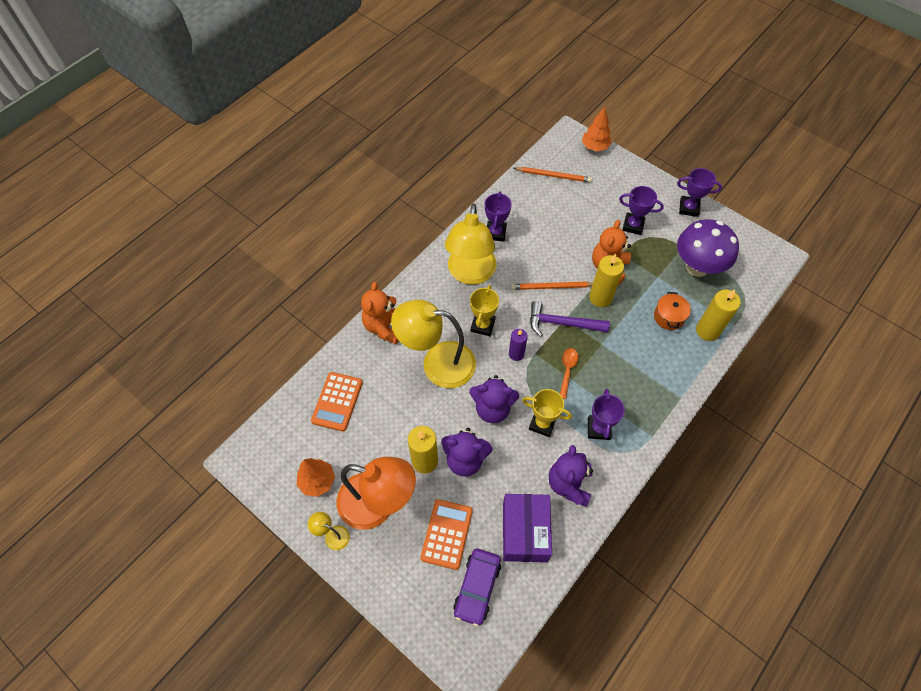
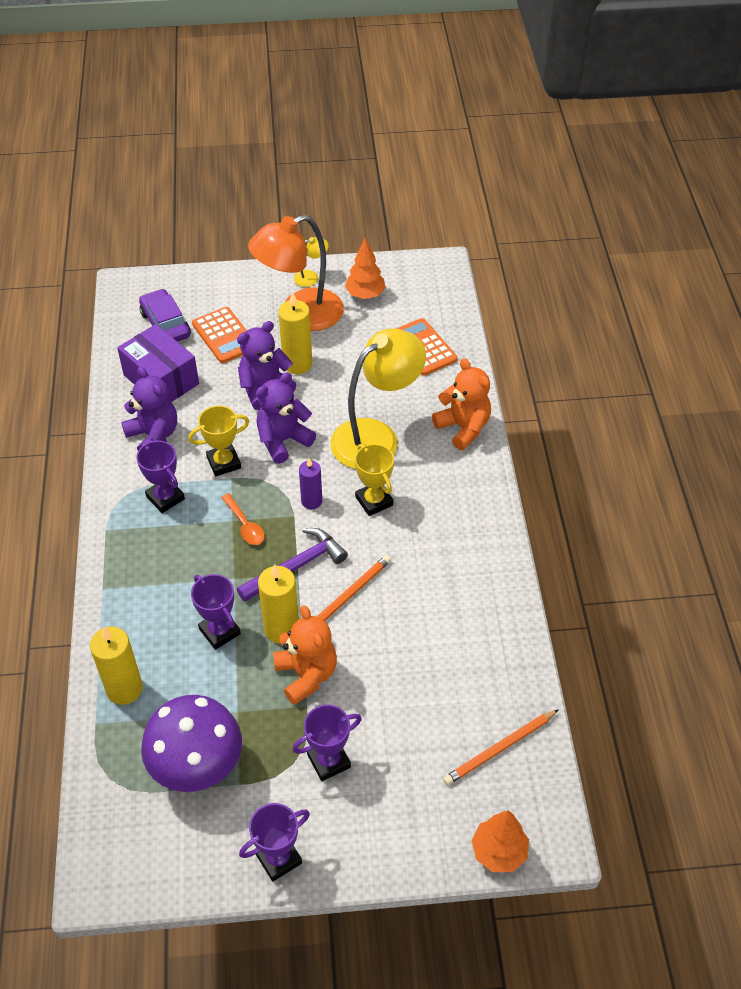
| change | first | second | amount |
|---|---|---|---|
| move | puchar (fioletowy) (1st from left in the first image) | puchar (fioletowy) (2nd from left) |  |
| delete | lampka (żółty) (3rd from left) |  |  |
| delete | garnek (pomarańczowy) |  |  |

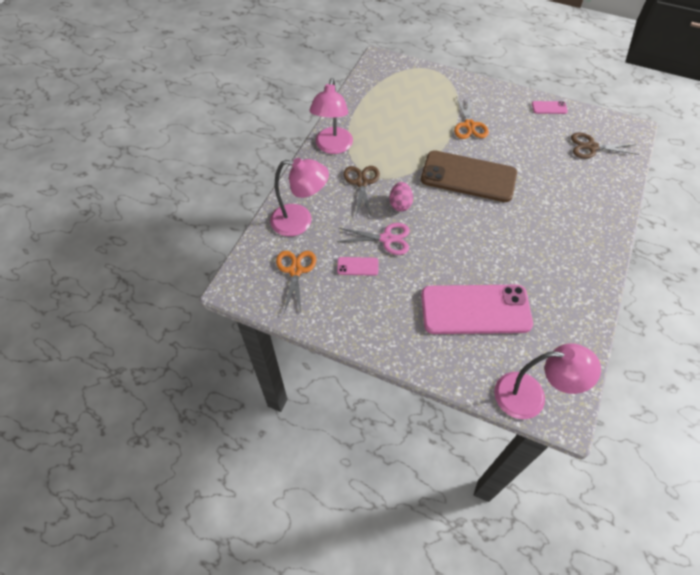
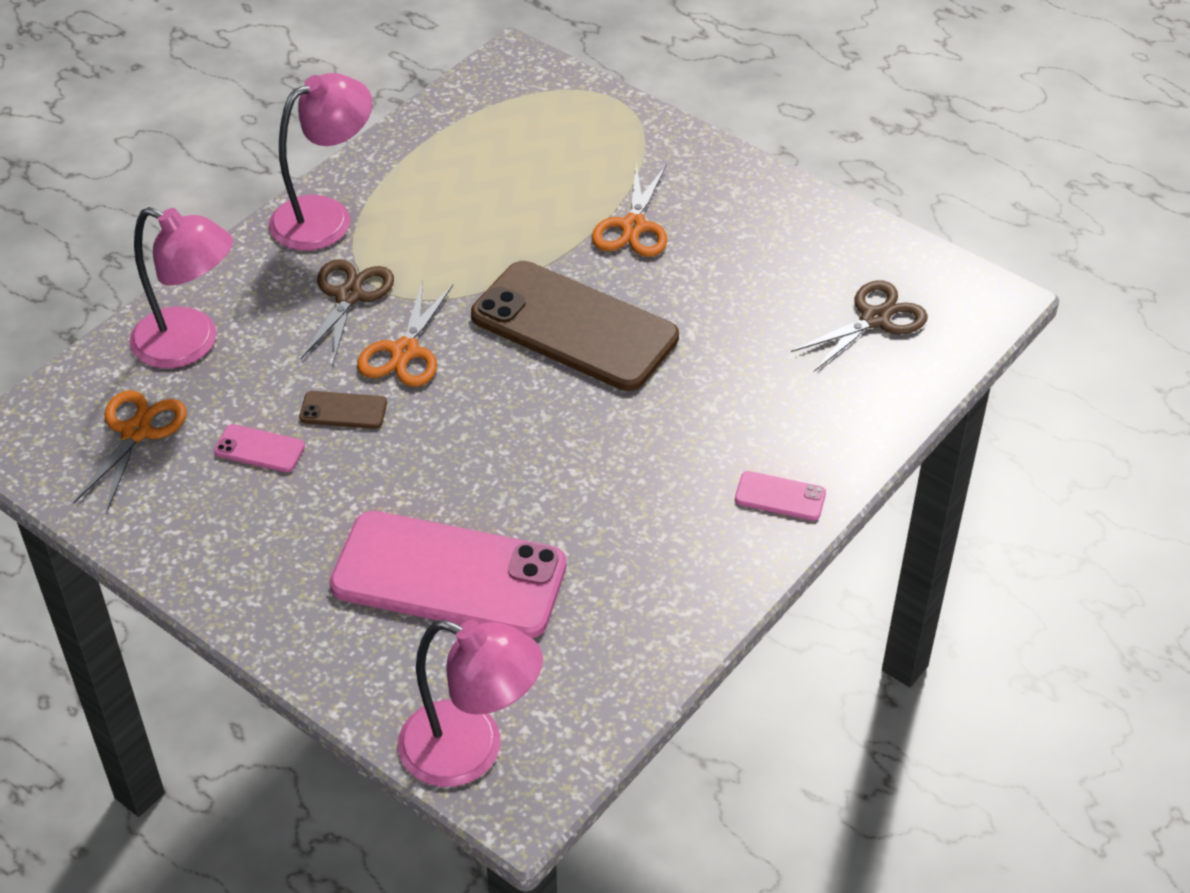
| change | first | second | amount |
|---|---|---|---|
| rotate | lampka (różowy) (2nd from left) |  | 150 degrees counterclockwise |
| replace | nożyczki (różowy) | telefon (brązowy) (1st from left) |  |
| replace | jajko (różowy) | nożyczki (pomarańczowy) (2nd from left) |  |
| move | telefon (różowy) (3rd from left) |  |  |
| rotate | nożyczki (brązowy) (2nd from left) |  | 120 degrees clockwise |

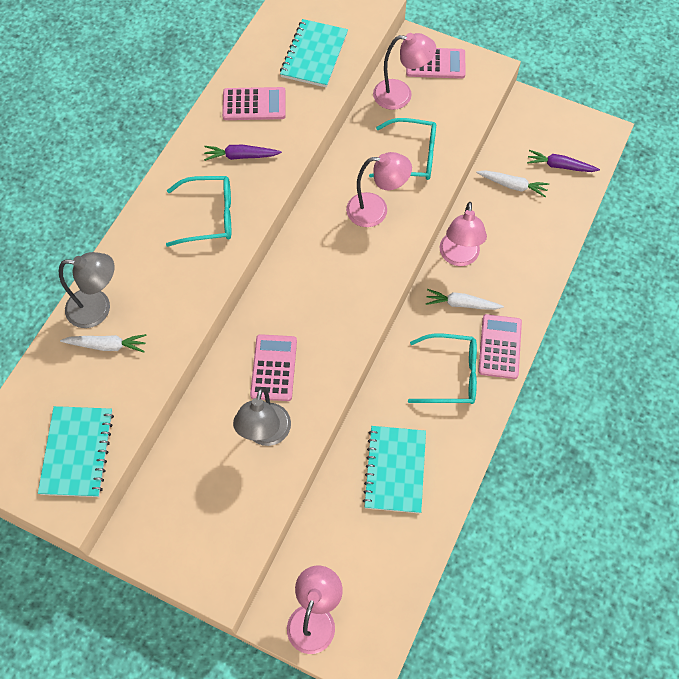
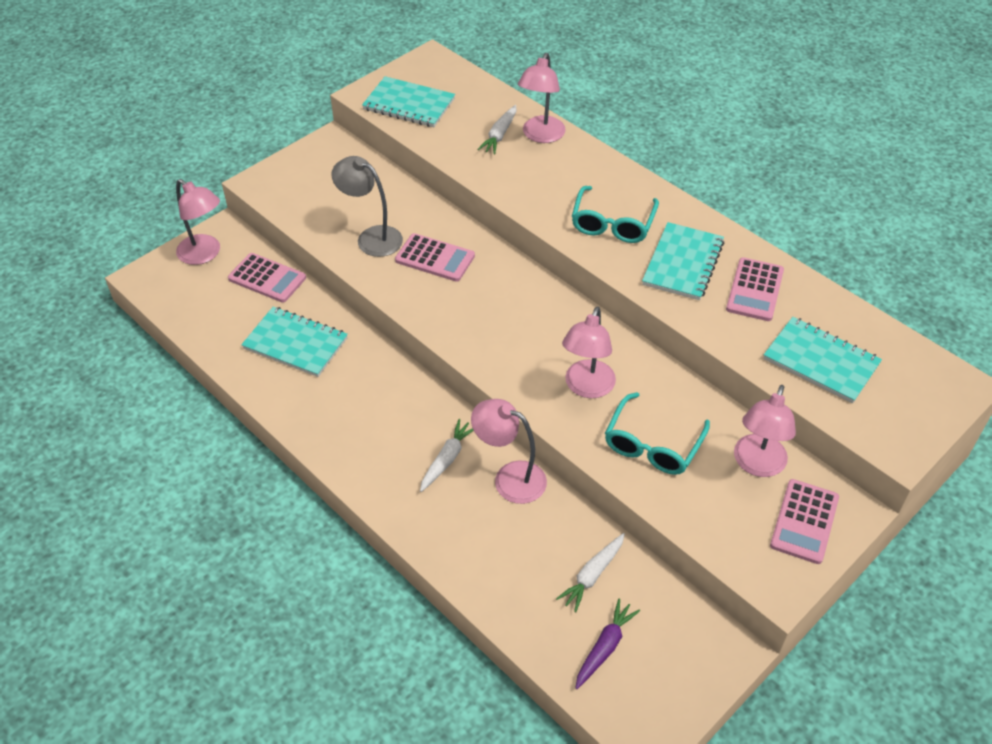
| change | first | second | amount |
|---|---|---|---|
| move | kalkulator (różowy) (4th from left in the first image) | kalkulator (różowy) (1st from left) |  |
| recolor | lampka (szary) (1st from left) | lampka (różowy) (3rd from left) |  |
| replace | marchewka (fioletowy) (1st from left) | zeszyt (turkusowy) (3rd from left) |  |
| delete | okulary (turkusowy) (3rd from left) |  |  |

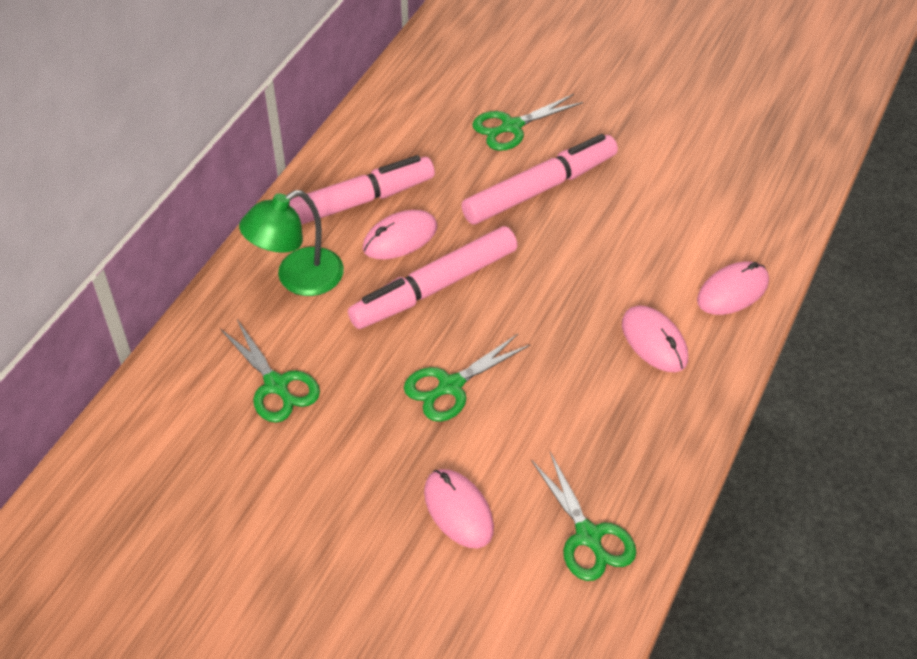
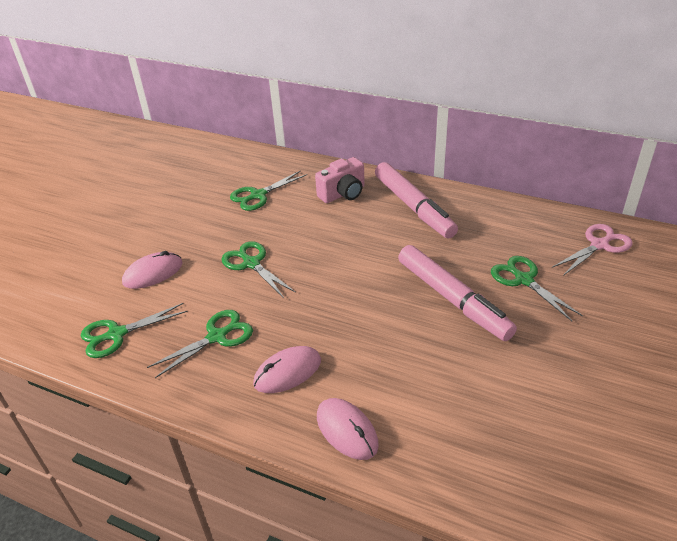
| change | first | second | amount |
|---|---|---|---|
| insert |  | nożyczki (zielony) (2nd from left) |  |
| replace | lampka (zielony) | aparat fotograficzny (różowy) |  |
| insert |  | nożyczki (różowy) |  |
| delete | flamaster (różowy) (2nd from left) |  |  |
| delete | myszka (różowy) (1st from left) |  |  |

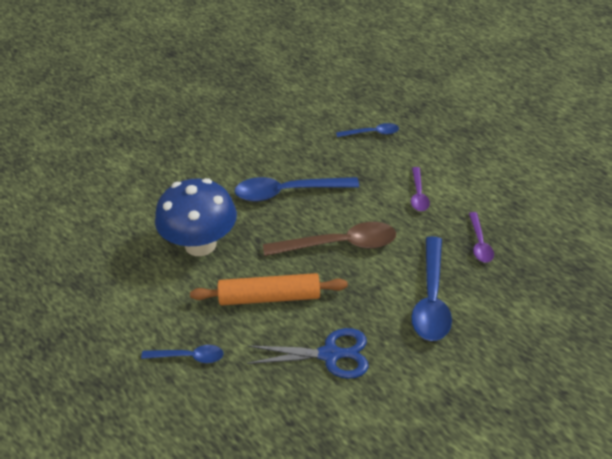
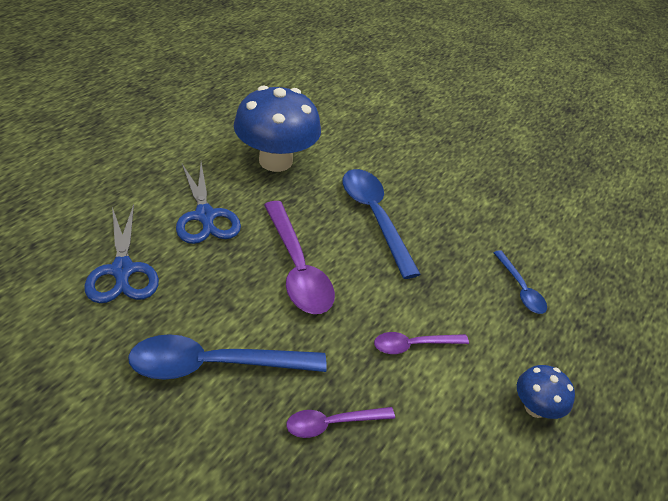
| change | first | second | amount |
|---|---|---|---|
| replace | wałek do ciasta (pomarańczowy) | nożyczki (niebieski) (2nd from left) |  |
| recolor | łyżka (brązowy) | łyżka (fioletowy) (1st from left) |  |
| insert |  | grzyb (niebieski) (2nd from left) |  |
| delete | łyżka (niebieski) (1st from left) |  |  |

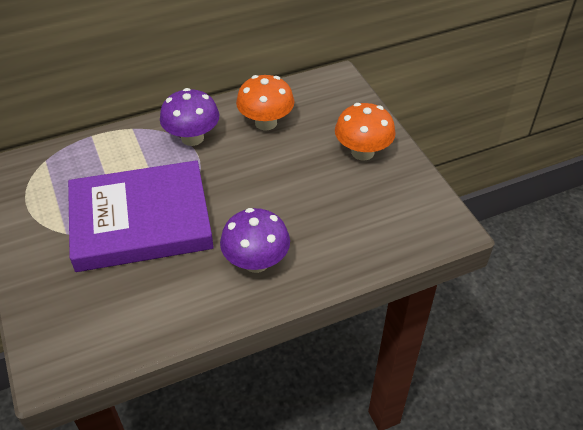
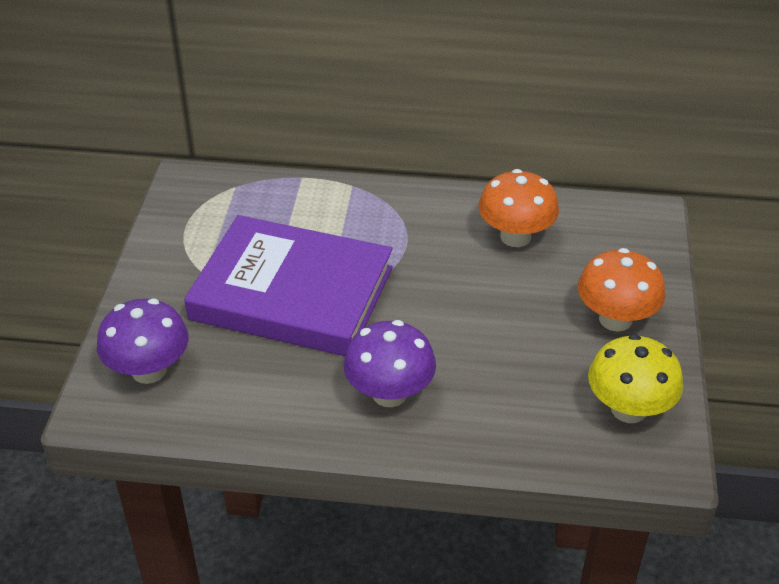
| change | first | second | amount |
|---|---|---|---|
| move | grzyb (fioletowy) (1st from left) |  |  |
| insert |  | grzyb (żółty) |  |

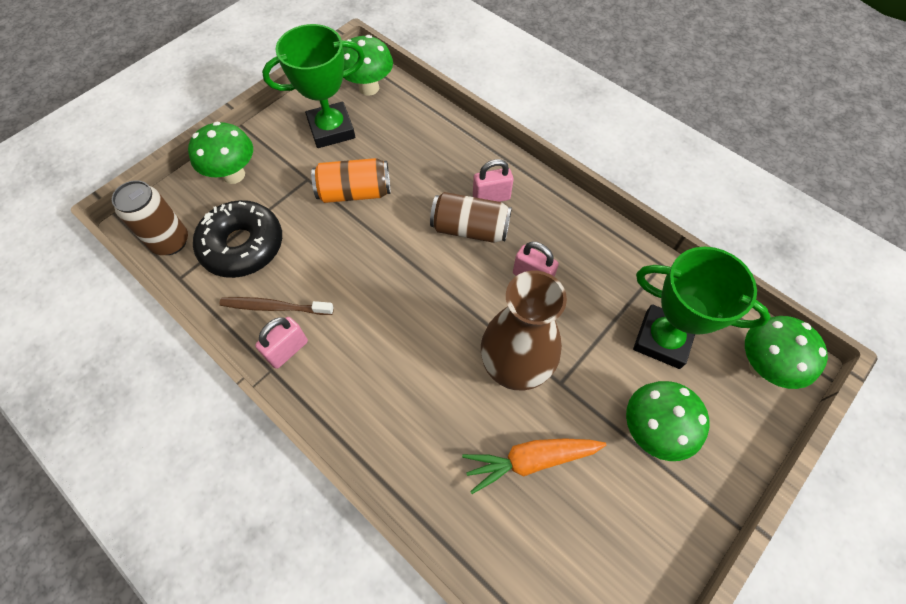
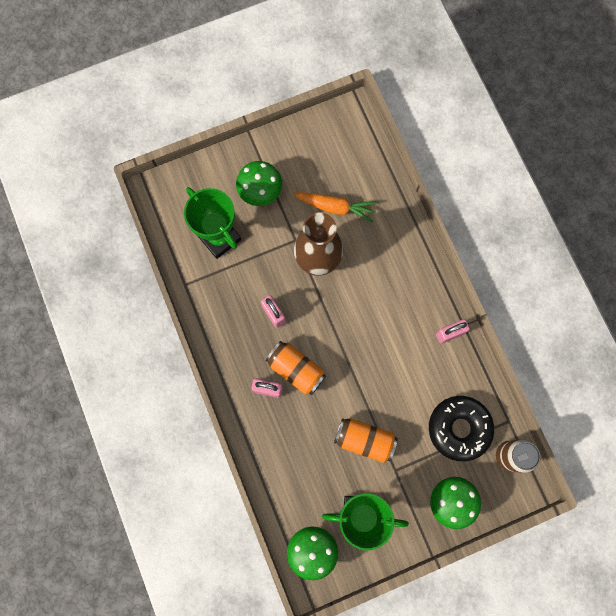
| change | first | second | amount |
|---|---|---|---|
| recolor | puszka (brązowy) (2nd from left) | puszka (pomarańczowy) (1st from left) |  |
| delete | szczoteczka do zębów (brązowy) |  |  |
| delete | grzyb (zielony) (4th from left) |  |  |

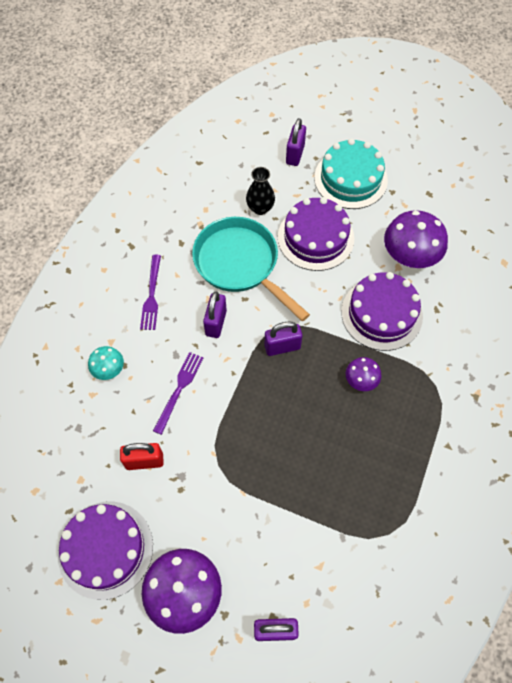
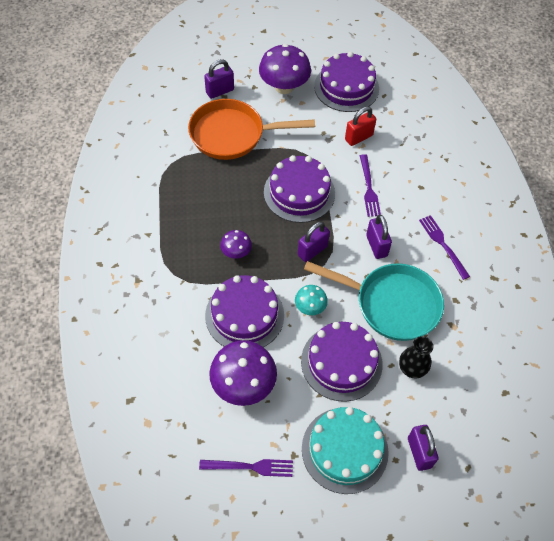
| change | first | second | amount |
|---|---|---|---|
| insert |  | patelnia (pomarańczowy) |  |
| insert |  | widelec (fioletowy) (1st from left) |  |
| insert |  | tort (fioletowy) (2nd from left) |  |
| move | grzyb (turkusowy) |  |  |

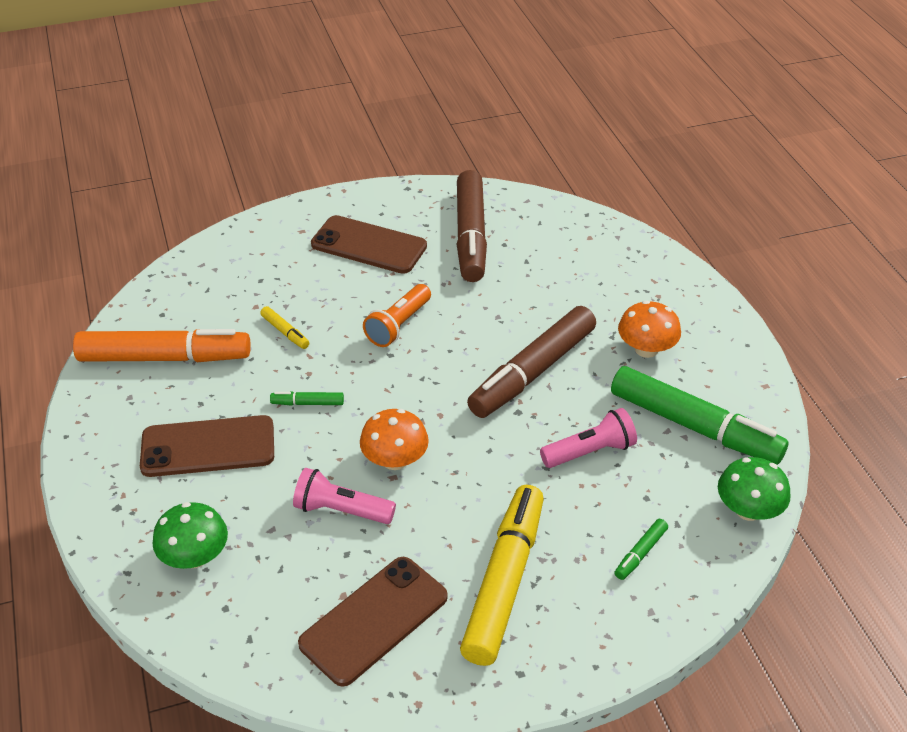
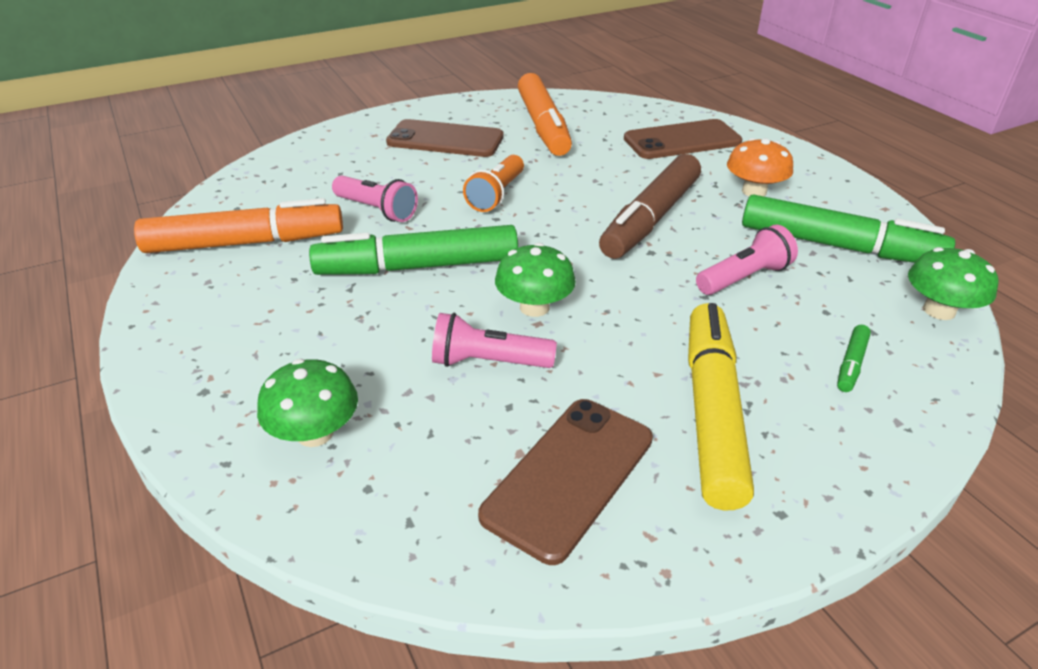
| change | first | second | amount |
|---|---|---|---|
| resize | flamaster (zielony) (1st from left) |  | x2.44 |
| replace | flamaster (żółty) (1st from left) | latarka (różowy) (1st from left) |  |
| recolor | grzyb (pomarańczowy) (1st from left) | grzyb (zielony) (2nd from left) |  |
| recolor | flamaster (brązowy) (1st from left) | flamaster (pomarańczowy) (2nd from left) |  |
| move | telefon (brązowy) (1st from left in the first image) | telefon (brązowy) (3rd from left) |  |

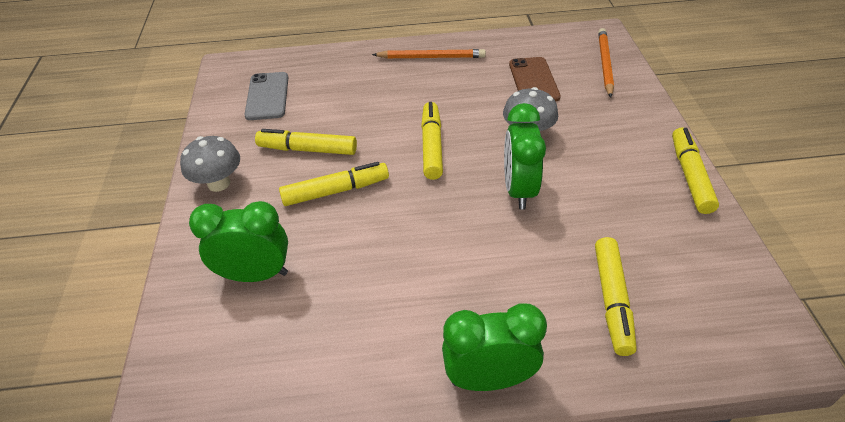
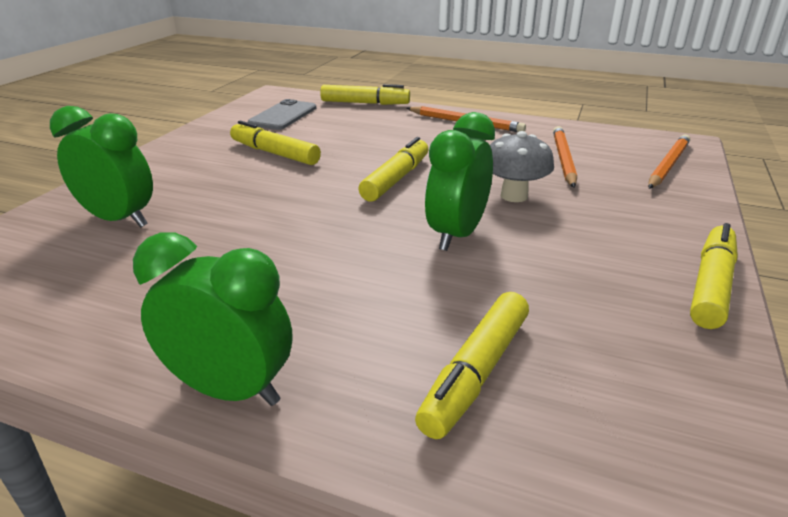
| change | first | second | amount |
|---|---|---|---|
| move | flamaster (żółty) (2nd from left) |  |  |
| replace | telefon (brązowy) | ołówek (pomarańczowy) (2nd from left) |  |
| delete | grzyb (szary) (1st from left) |  |  |

